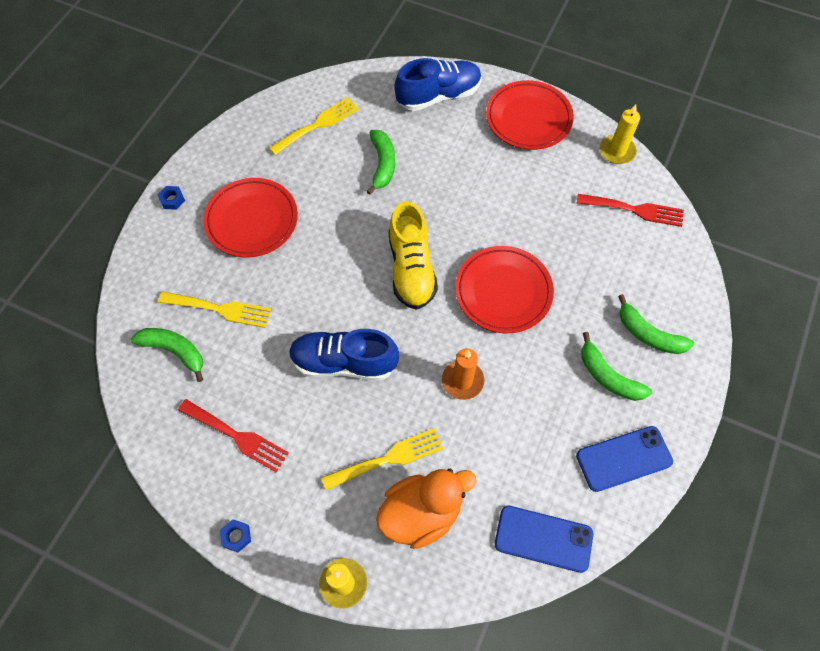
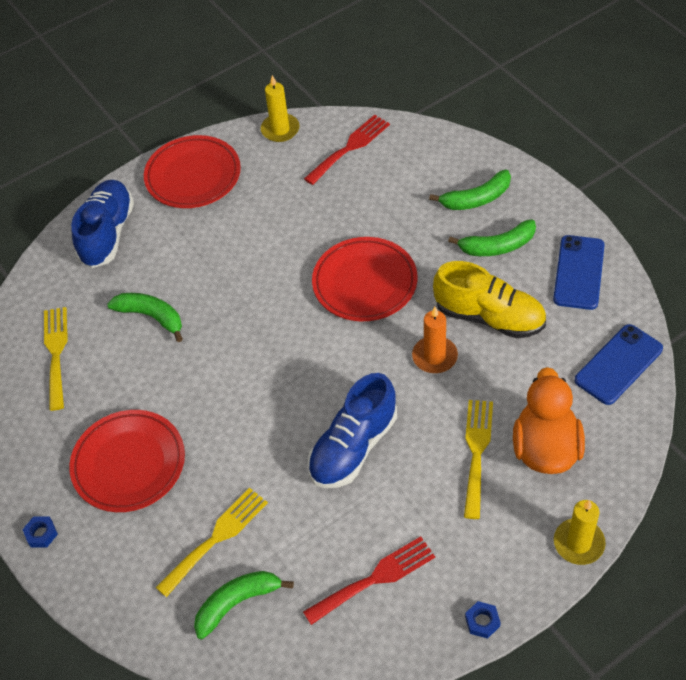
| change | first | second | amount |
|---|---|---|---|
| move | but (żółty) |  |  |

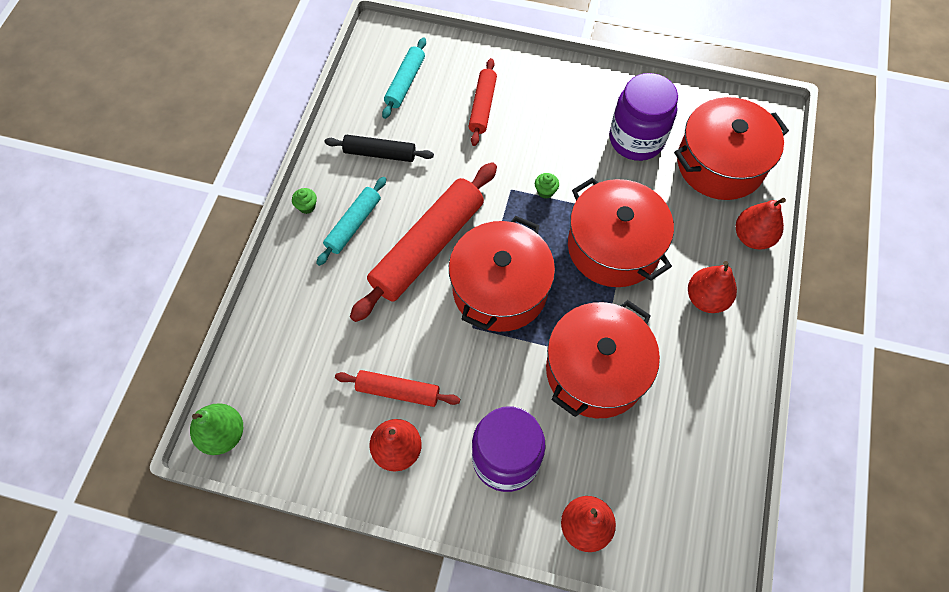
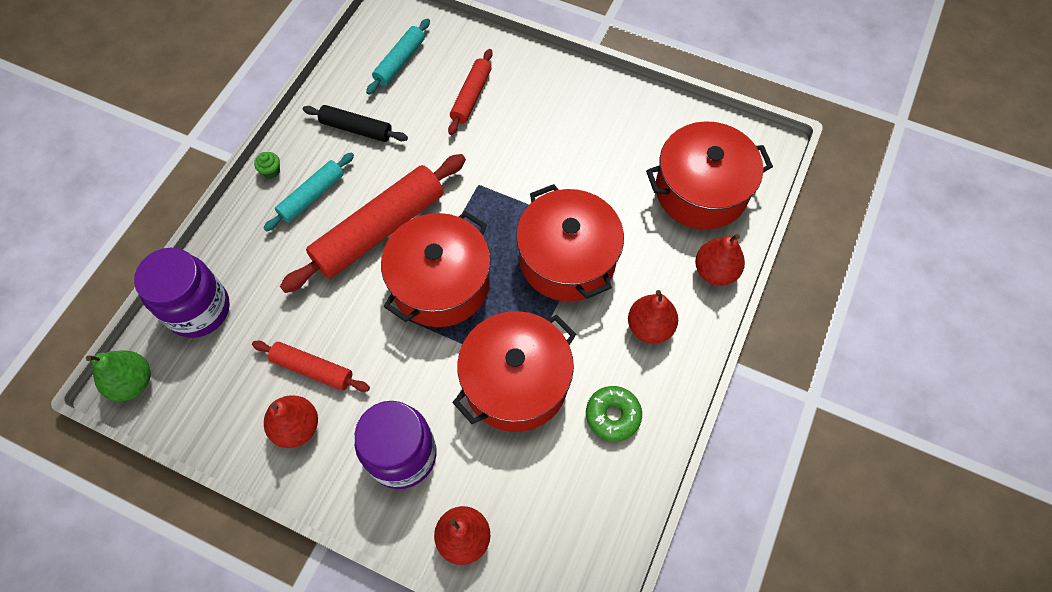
| change | first | second | amount |
|---|---|---|---|
| move | słoik (fioletowy) (2nd from left in the first image) | słoik (fioletowy) (1st from left) |  |
| insert |  | donut (zielony) |  |
| delete | muffinka (zielony) (2nd from left) |  |  |

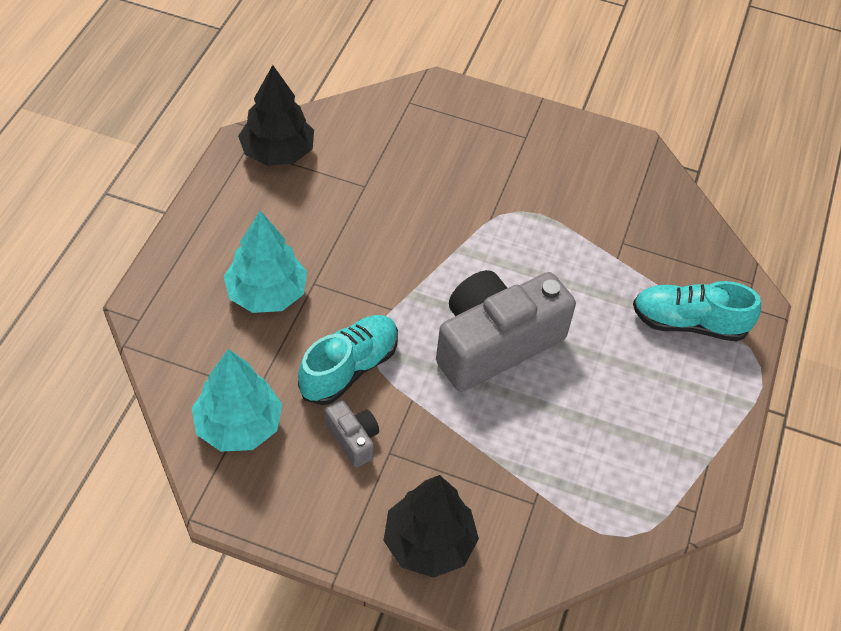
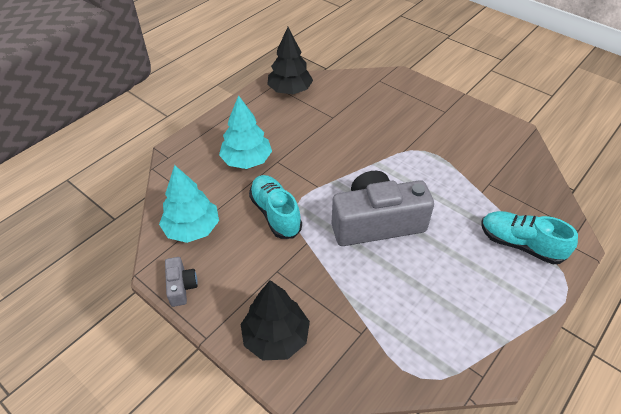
| change | first | second | amount |
|---|---|---|---|
| move | aparat fotograficzny (szary) (1st from left) |  |  |
| rotate | but (turkusowy) (1st from left) |  | 90 degrees counterclockwise |

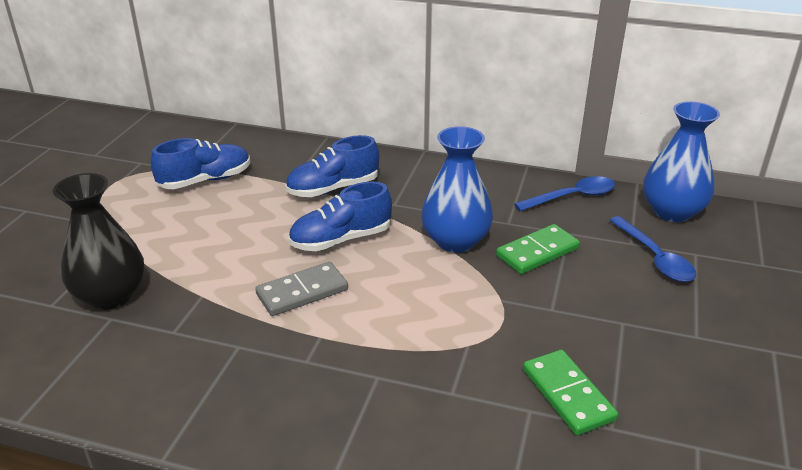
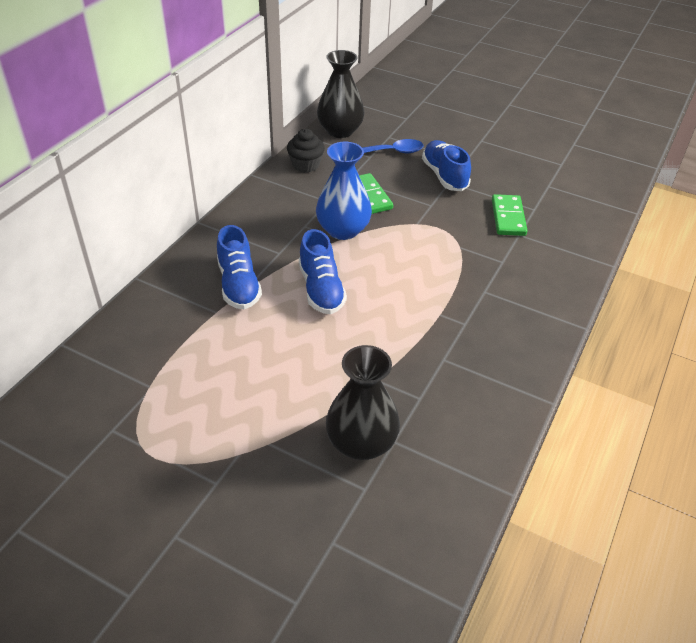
| change | first | second | amount |
|---|---|---|---|
| replace | łyżka (niebieski) (1st from left) | muffinka (czarny) |  |
| recolor | wazon (niebieski) (2nd from left) | wazon (czarny) (1st from left) |  |
| move | but (niebieski) (1st from left in the first image) | but (niebieski) (3rd from left) |  |
| rotate | kostka domina (zielony) (2nd from left) |  | 75 degrees counterclockwise |
| delete | kostka domina (szary) |  |  |

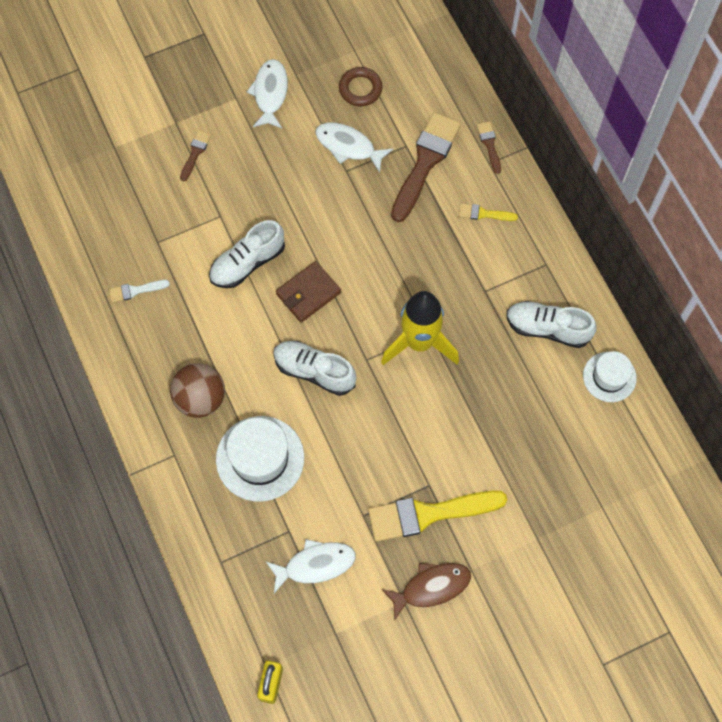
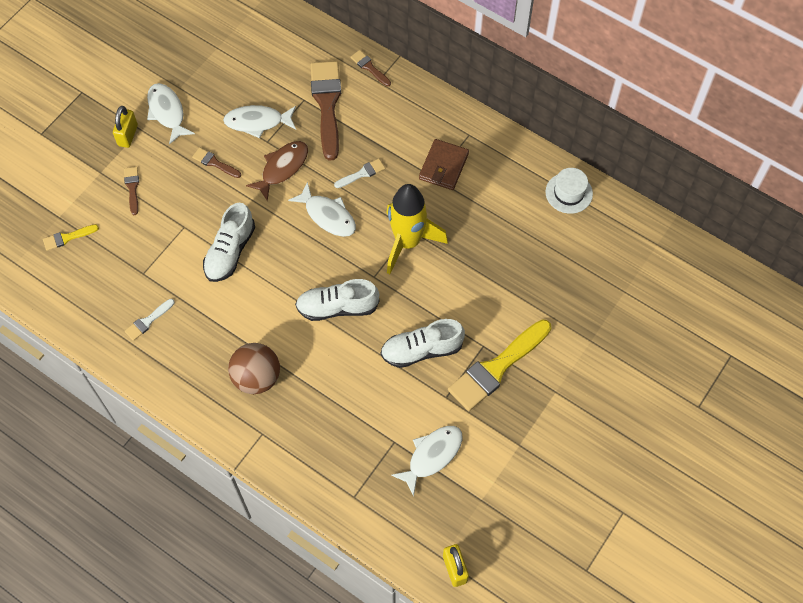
| change | first | second | amount |
|---|---|---|---|
| move | pędzel (żółty) (2nd from left in the first image) | pędzel (żółty) (1st from left) |  |
| insert |  | kłódka (żółty) (1st from left) |  |
| insert |  | pędzel (brązowy) (2nd from left) |  |
| move | ryba (brązowy) |  |  |
| insert |  | ryba (biały) (3rd from left) |  |
| insert |  | pędzel (biały) (2nd from left) |  |
| move | but (biały) (3rd from left) |  |  |
| move | portfel (brązowy) |  |  |
| delete | kapelusz (biały) (1st from left) |  |  |
| delete | pierścień (brązowy) |  |  |

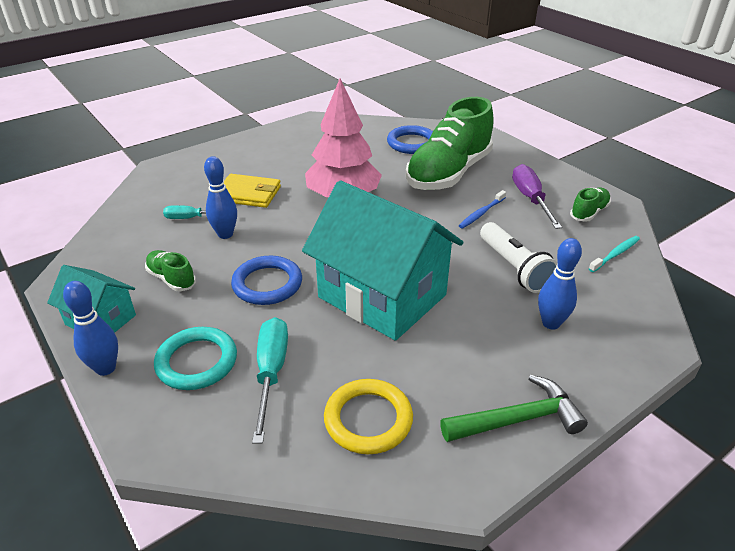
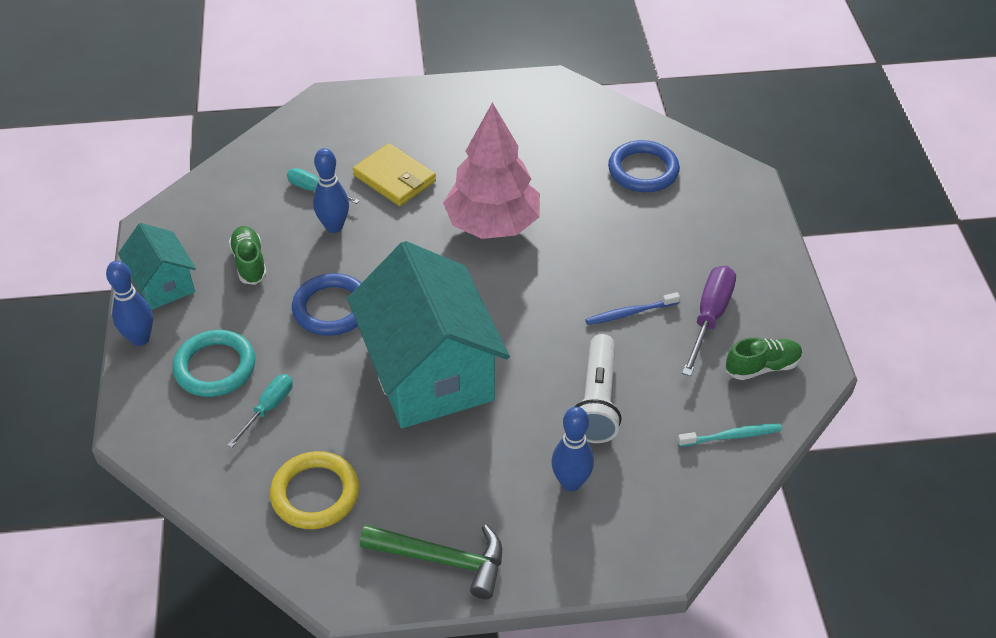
| change | first | second | amount |
|---|---|---|---|
| resize | śrubokręt (turkusowy) (2nd from left in the first image) | śrubokręt (turkusowy) (1st from left) | x0.63 |
| delete | but (zielony) (2nd from left) |  |  |

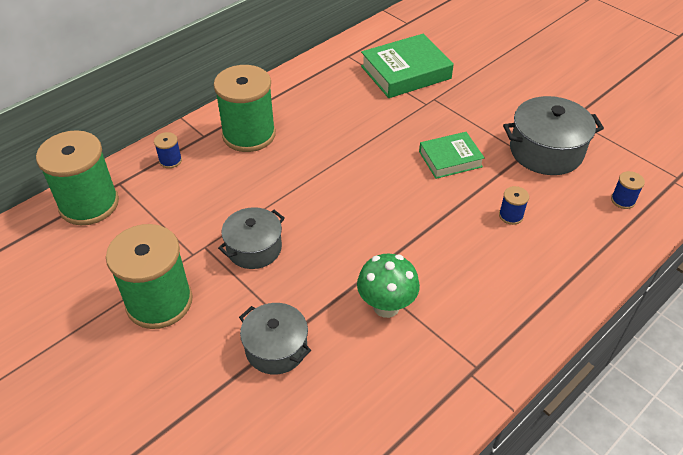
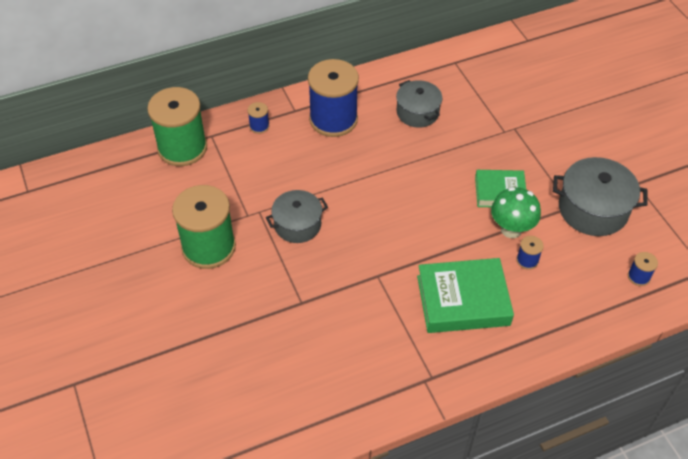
| change | first | second | amount |
|---|---|---|---|
| recolor | szpulka (zielony) (3rd from left) | szpulka (niebieski) (2nd from left) |  |
| move | garnek (szary) (2nd from left) |  |  |
| move | książka (zielony) (1st from left) |  |  |
| move | grzyb (zielony) |  |  |

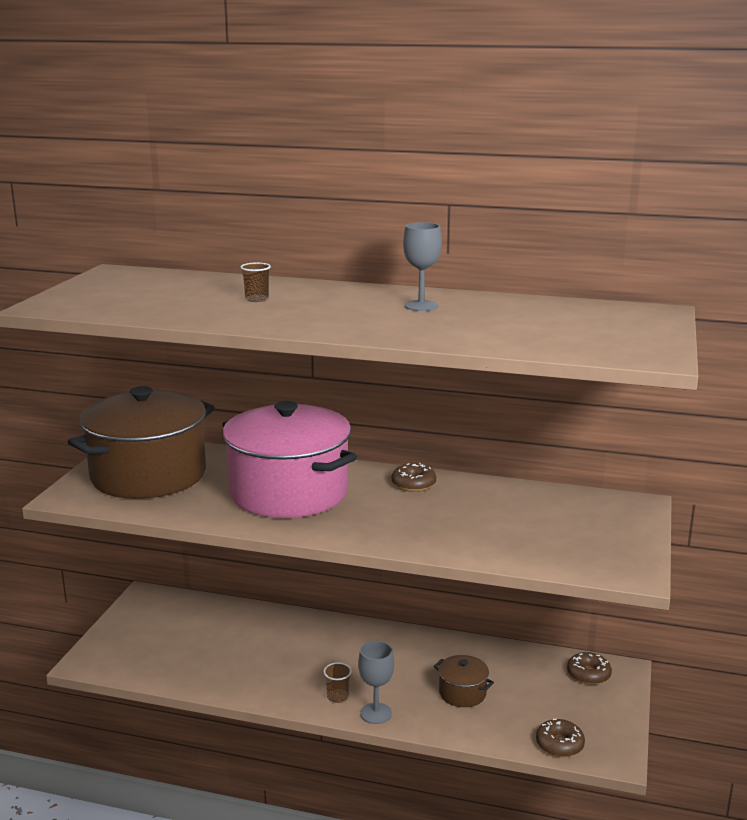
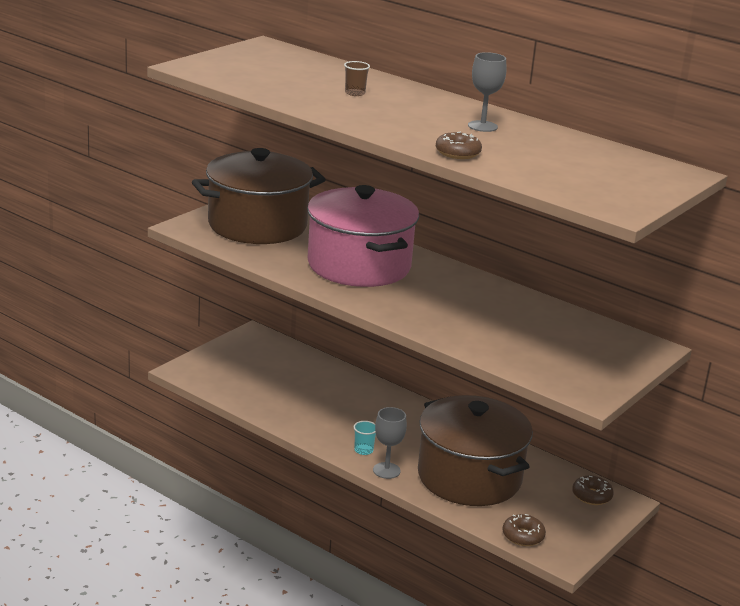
| change | first | second | amount |
|---|---|---|---|
| recolor | szklanka (brązowy) (2nd from left) | szklanka (turkusowy) |  |
| resize | garnek (brązowy) (2nd from left) |  | x2.46 |
| move | donut (brązowy) (1st from left) |  |  |

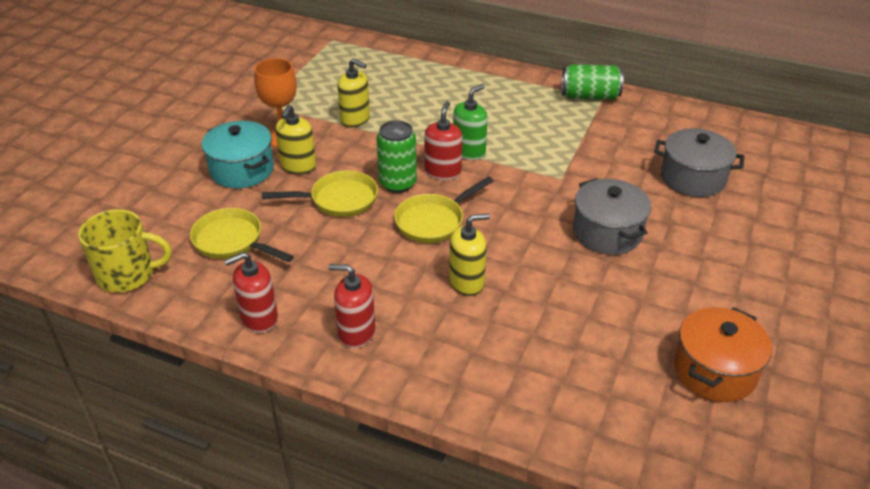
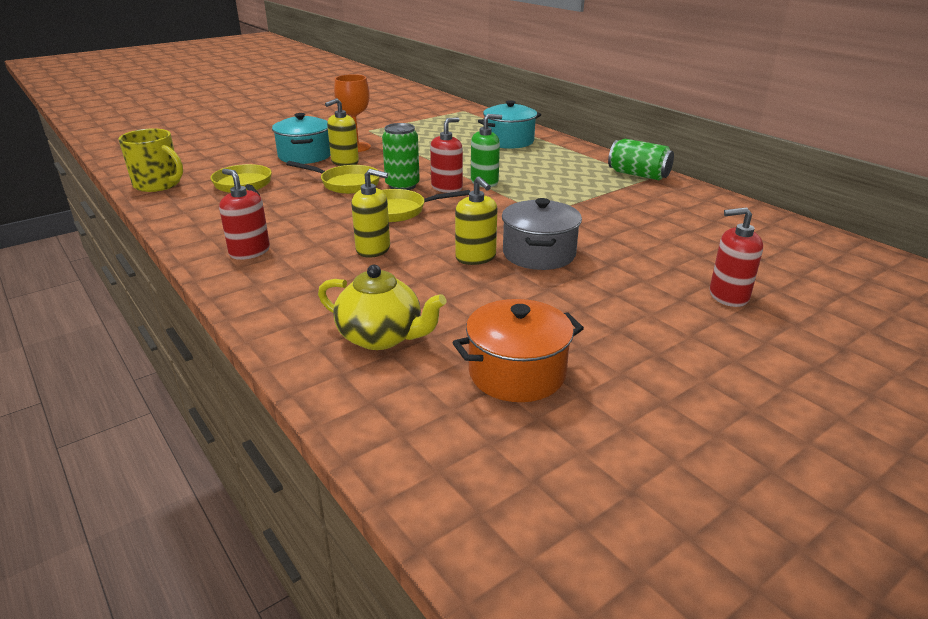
| change | first | second | amount |
|---|---|---|---|
| insert |  | imbryk (żółty) |  |
| move | dozownik mydła (żółty) (2nd from left in the first image) | dozownik mydła (żółty) (3rd from left) |  |
| insert |  | garnek (turkusowy) (2nd from left) |  |
| move | dozownik mydła (czerwony) (1st from left in the first image) | dozownik mydła (czerwony) (3rd from left) |  |
| delete | garnek (szary) (2nd from left) |  |  |

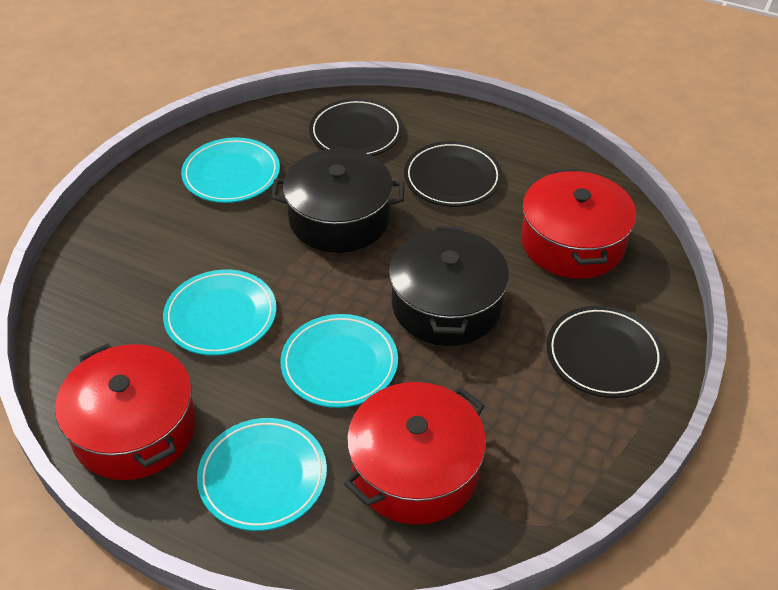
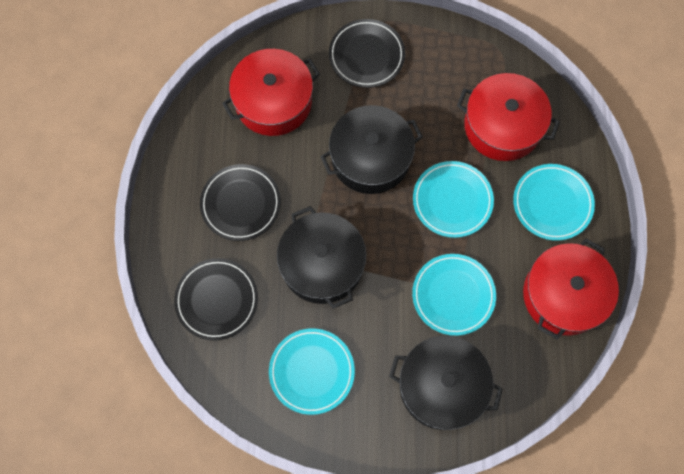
| change | first | second | amount |
|---|---|---|---|
| insert |  | garnek (czarny) (3rd from left) |  |

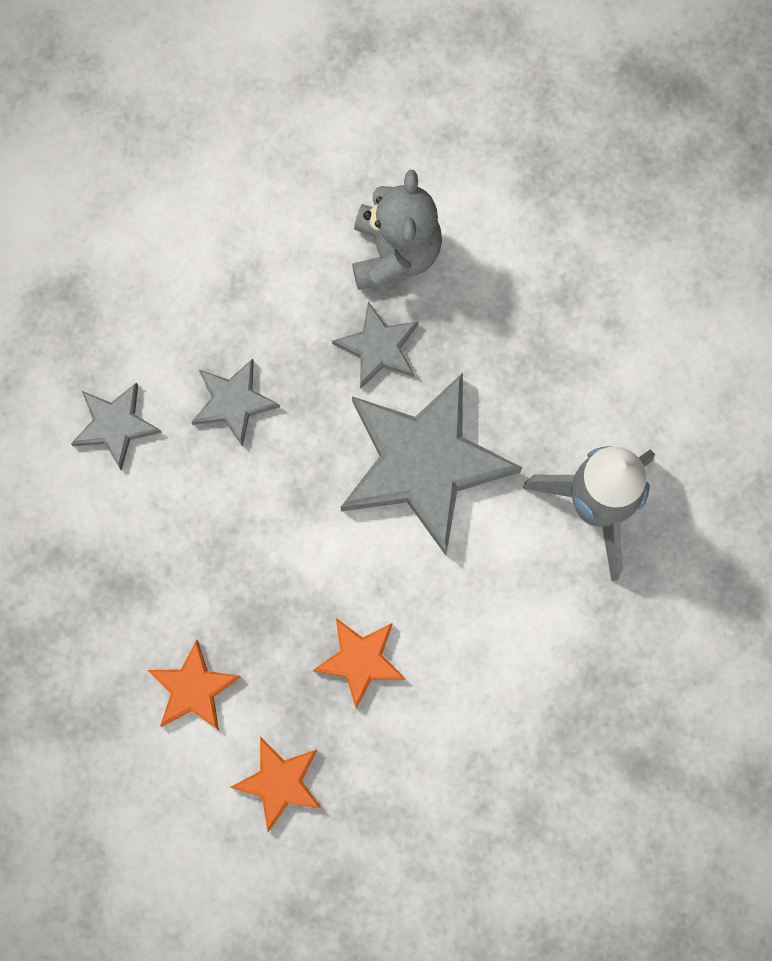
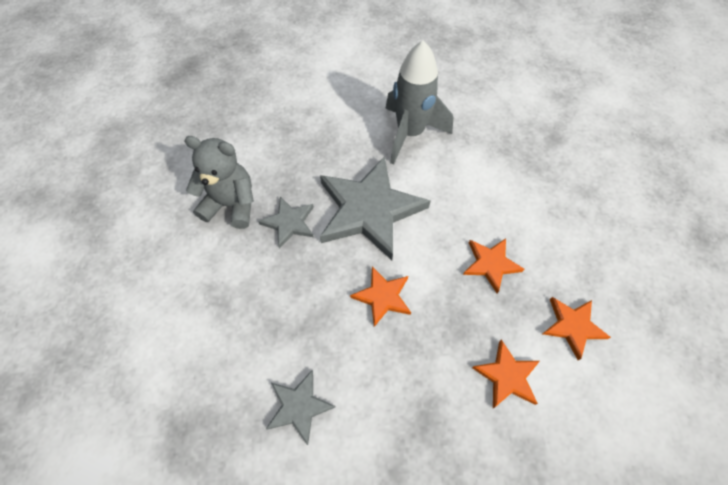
| change | first | second | amount |
|---|---|---|---|
| insert |  | gwiazda (pomarańczowy) (1st from left) |  |
| delete | gwiazda (szary) (2nd from left) |  |  |

